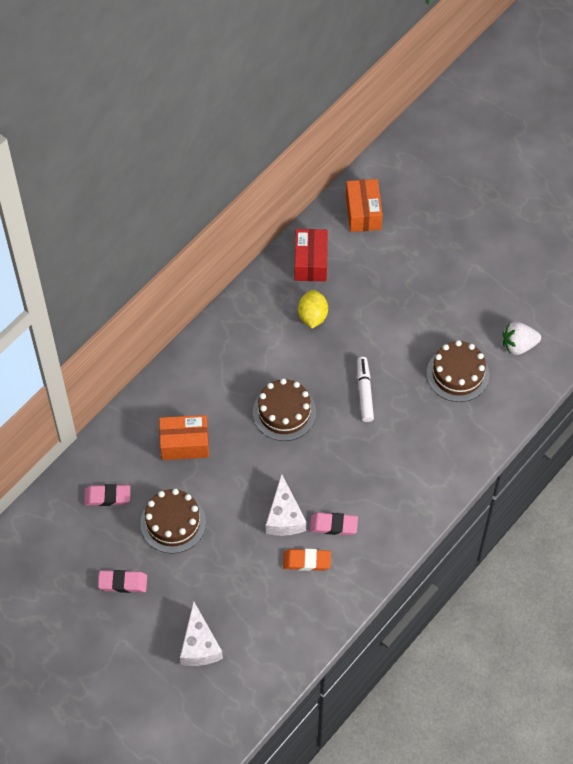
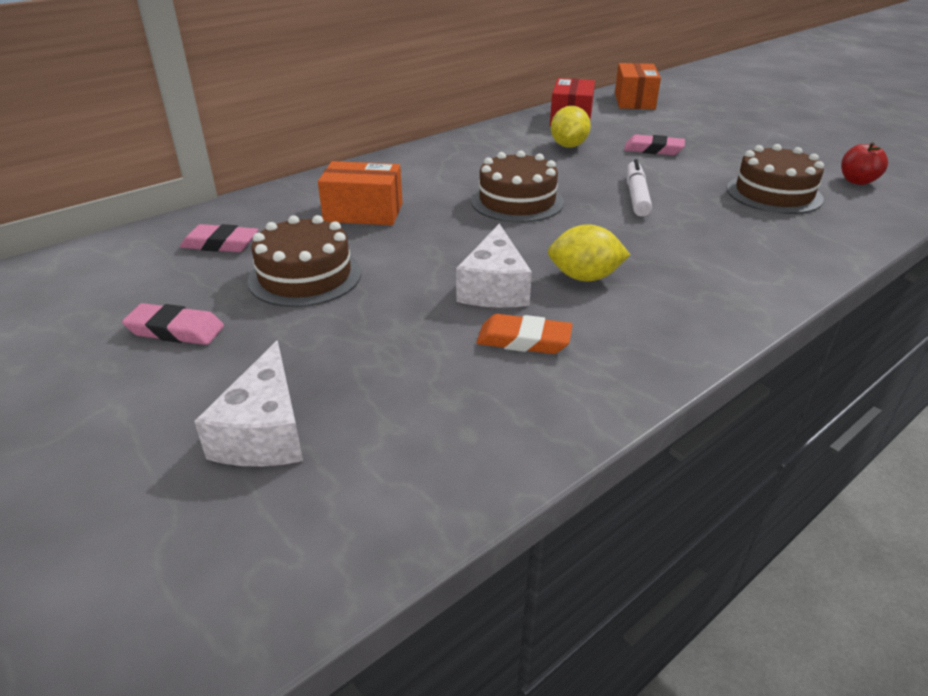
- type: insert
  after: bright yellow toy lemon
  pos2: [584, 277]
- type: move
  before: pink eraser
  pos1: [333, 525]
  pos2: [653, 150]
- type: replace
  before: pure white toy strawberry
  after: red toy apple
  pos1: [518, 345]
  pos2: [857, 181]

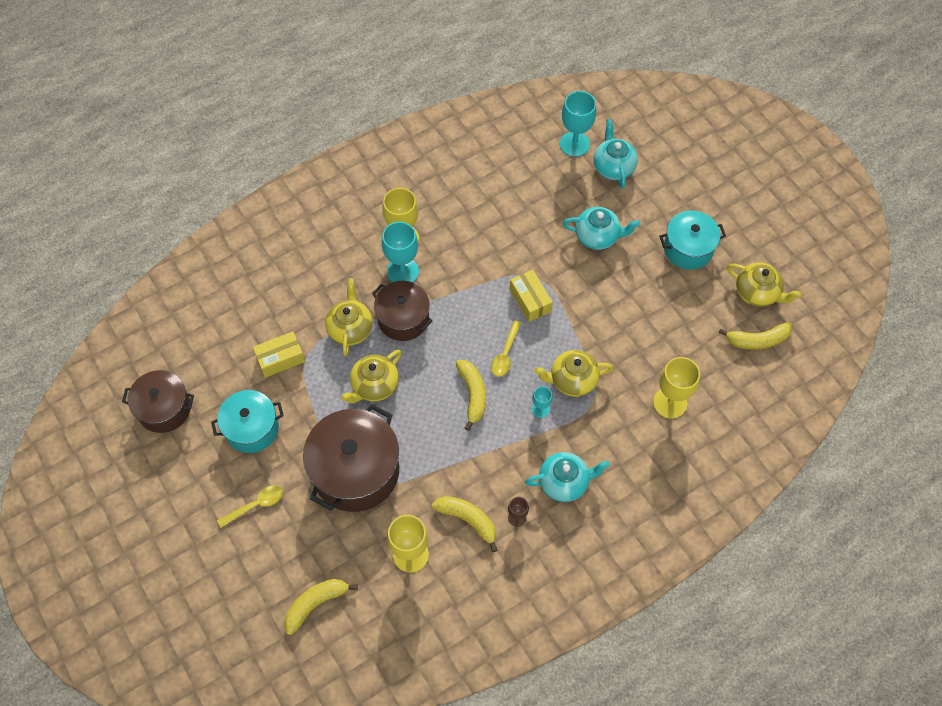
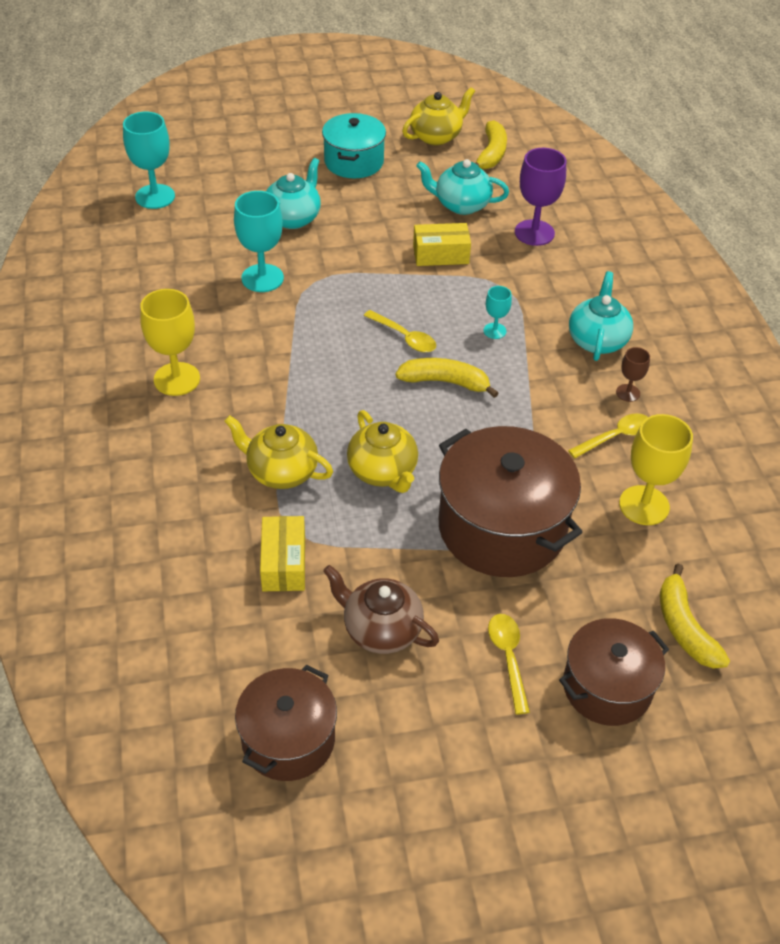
- type: delete
  before: bright yellow china teapot
  pos1: [572, 380]
- type: move
  before: russet cooking pot
  pos1: [403, 319]
  pos2: [607, 687]
- type: move
  before: turquoise wine glass
  pos1: [403, 271]
  pos2: [262, 278]
- type: move
  before: bright yellow package
  pos1: [530, 300]
  pos2: [440, 254]
- type: move
  before: turquoise china teapot
  pos1: [613, 167]
  pos2: [461, 205]
- type: replace
  before: turquoise cooking pot
  after: russet china teapot
  pos1: [252, 428]
  pos2: [381, 629]
- type: replace
  before: bright yellow banana
  after: bright yellow tablespoon
  pos1: [468, 520]
  pos2: [615, 437]
- type: recolor
  before: bright yellow wine glass
  after: royal purple wine glass
  pos1: [670, 403]
  pos2: [534, 233]

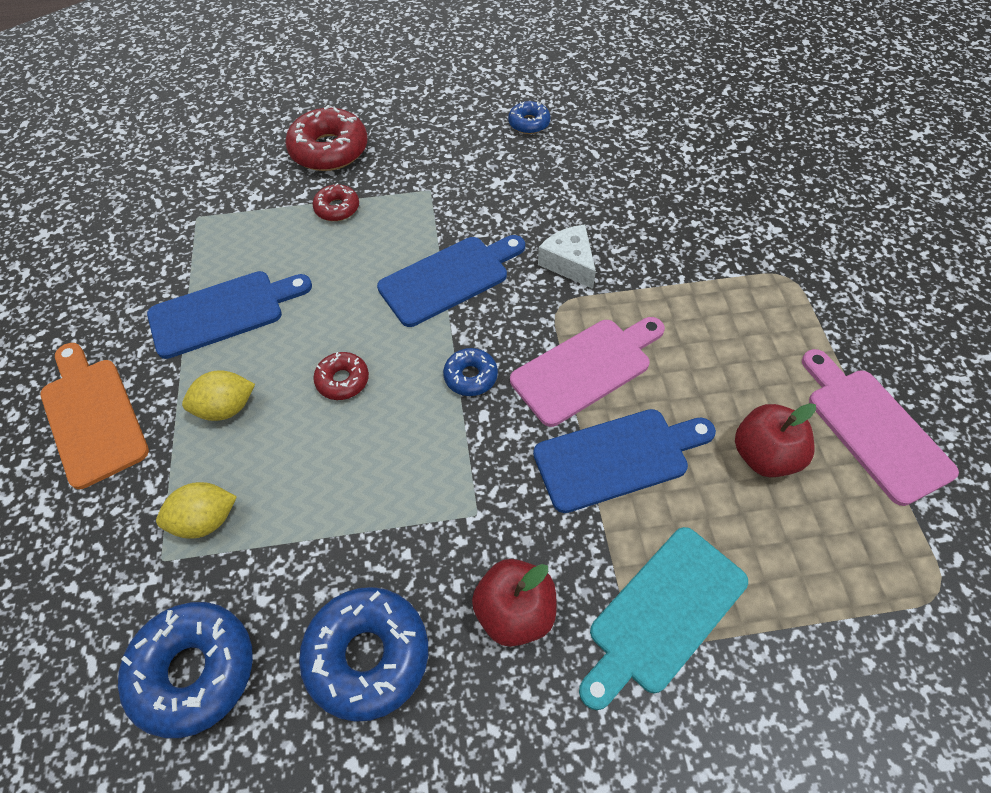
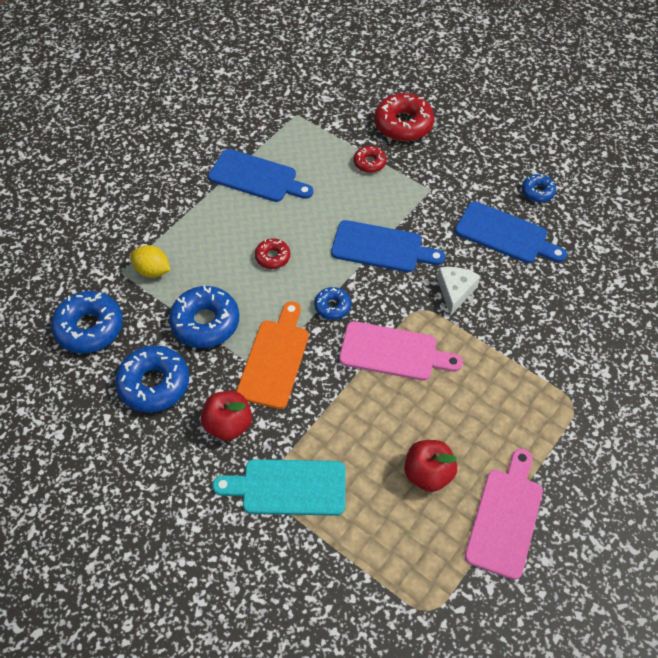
- type: delete
  before: bright yellow toy lemon
  pos1: [226, 408]
- type: insert
  after: cobalt doughnut
  pos2: [205, 322]
- type: move
  before: orange-coloured bread board
  pos1: [92, 416]
  pos2: [275, 359]
- type: move
  before: cobalt bread board
  pos1: [617, 458]
  pos2: [505, 234]

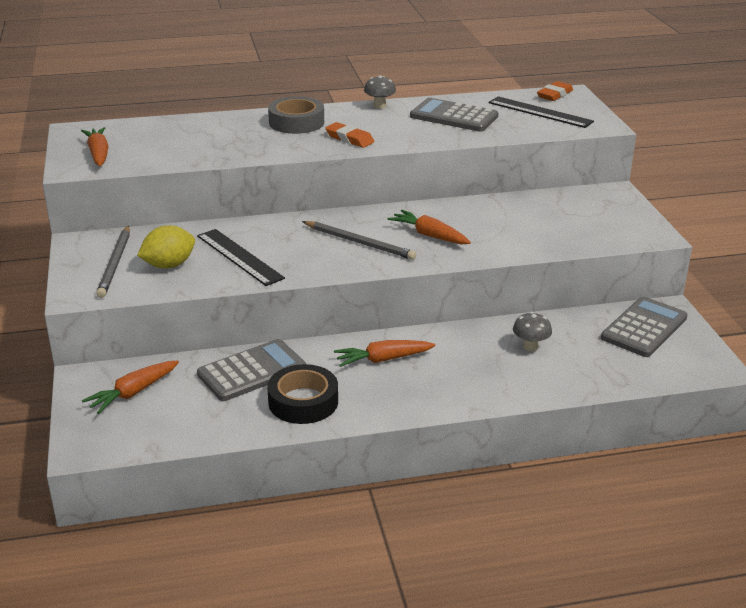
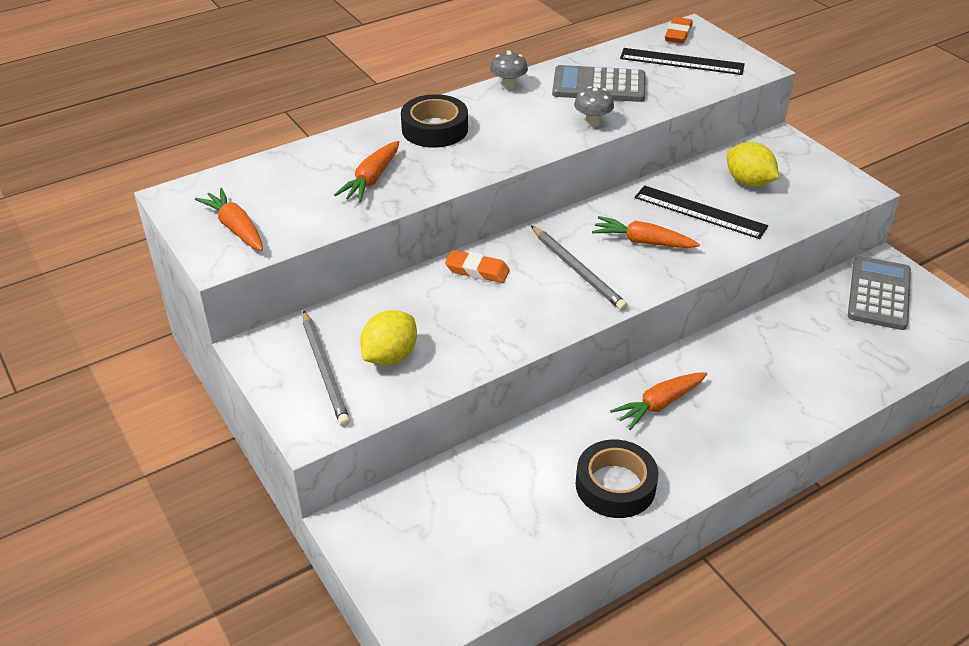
- type: delete
  before: grey pocket calculator
  pos1: [252, 371]
- type: insert
  after: bright yellow toy lemon
  pos2: [748, 182]
- type: move
  before: orange-coloured carrot
  pos1: [133, 393]
  pos2: [371, 179]
- type: move
  before: jet-black measuring stick
  pos1: [239, 257]
  pos2: [700, 212]
- type: move
  before: orange-coloured eraser
  pos1: [349, 139]
  pos2: [477, 270]
- type: move
  before: grey toadstool
  pos1: [530, 347]
  pos2: [592, 123]
- type: recolor
  before: grey roll of tape
  after: jet-black roll of tape
  pos1: [296, 122]
  pos2: [435, 129]
- type: rotate
  before: grey lead pencil
  pos1: [359, 242]
  pos2: [577, 270]
  turn: 45

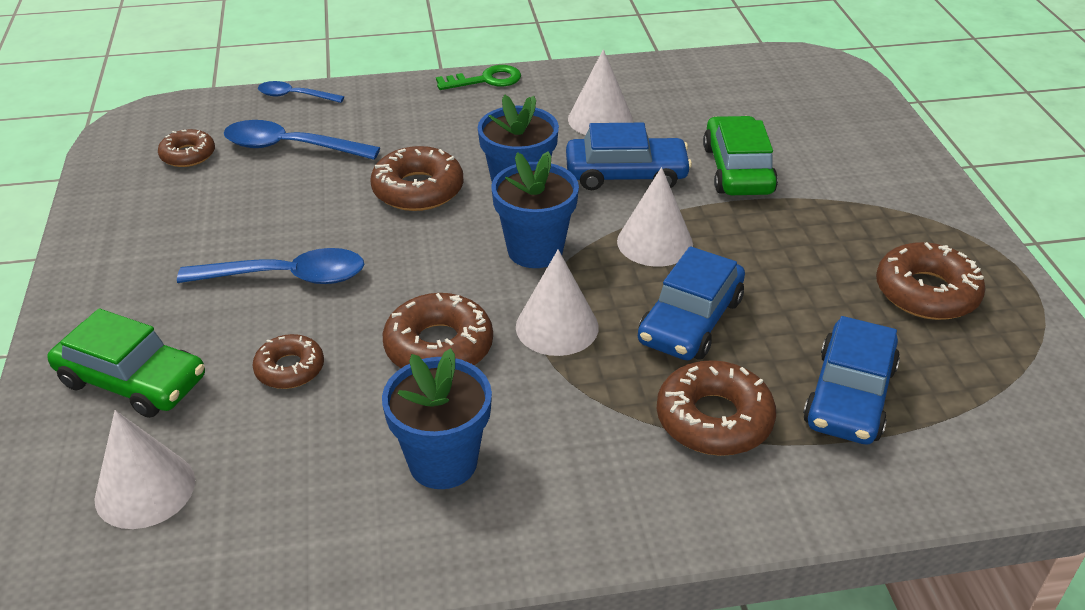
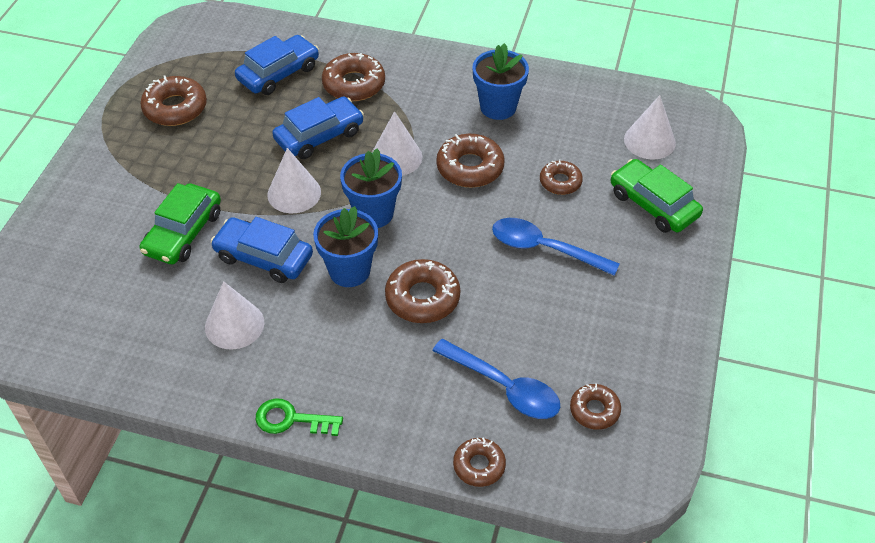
- type: replace
  before: cobalt tablespoon
  after: russet doughnut
  pos1: [294, 96]
  pos2: [479, 465]

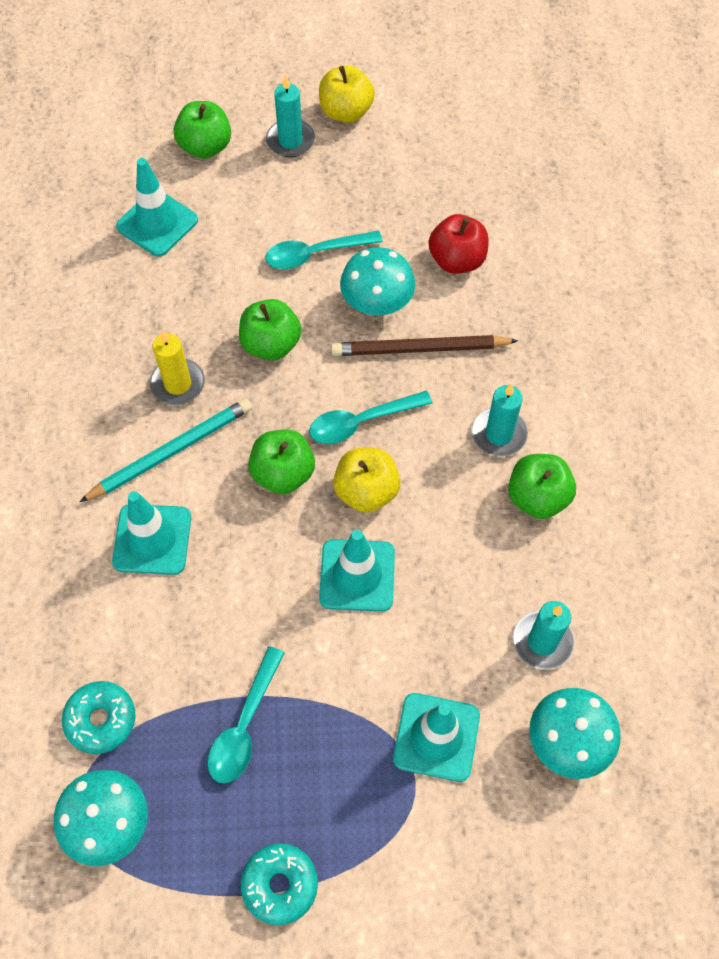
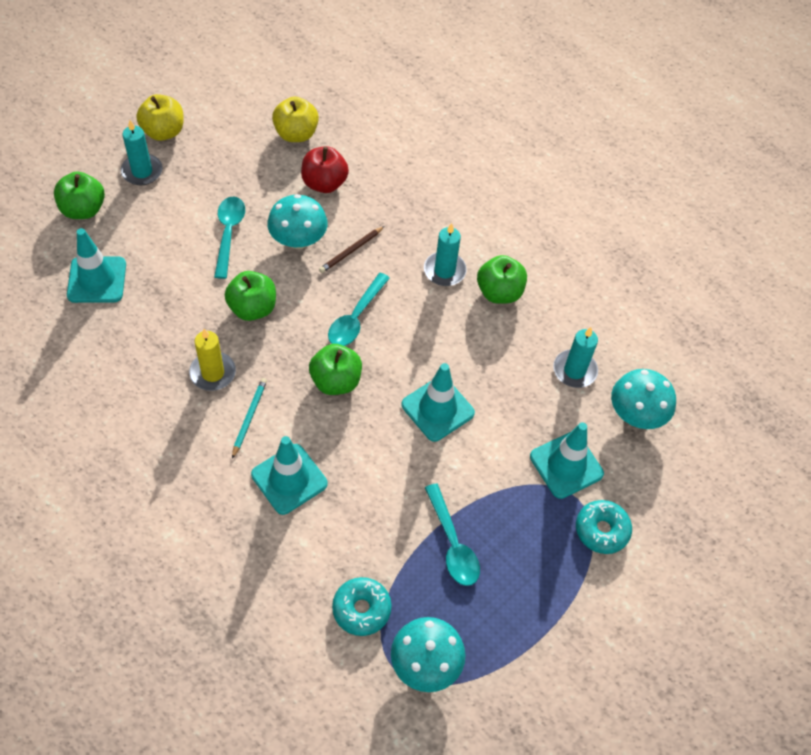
- type: move
  before: turquoise doughnut
  pos1: [280, 885]
  pos2: [601, 530]
- type: move
  before: bright yellow toy apple
  pos1: [366, 491]
  pos2: [296, 134]
- type: rotate
  before: turquoise tablespoon
  pos1: [315, 254]
  pos2: [228, 234]
  turn: 150
- type: resize
  before: turquoise lead pencil
  pos1: [171, 451]
  pos2: [249, 417]
  scale: 0.58
- type: resize
  before: russet lead pencil
  pos1: [420, 349]
  pos2: [351, 251]
  scale: 0.58

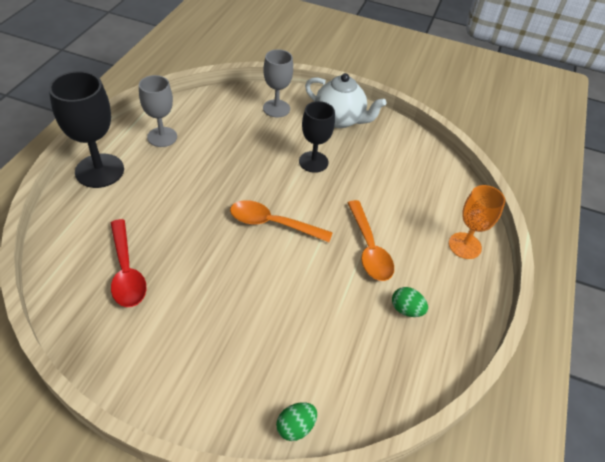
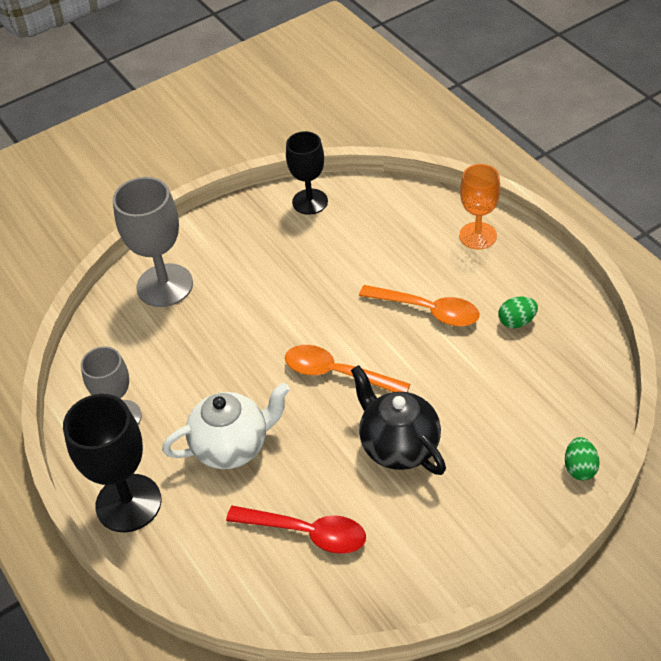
- type: insert
  after: jet-black china teapot
  pos2: [398, 446]
- type: move
  before: jet-black wine glass
  pos1: [313, 162]
  pos2: [310, 202]
- type: move
  before: pure white china teapot
  pos1: [340, 119]
  pos2: [232, 446]
- type: rotate
  before: orange-coloured tablespoon
  pos1: [272, 223]
  pos2: [337, 373]
  turn: 60
- type: resize
  before: grey wine glass
  pos1: [276, 108]
  pos2: [164, 285]
  scale: 1.5

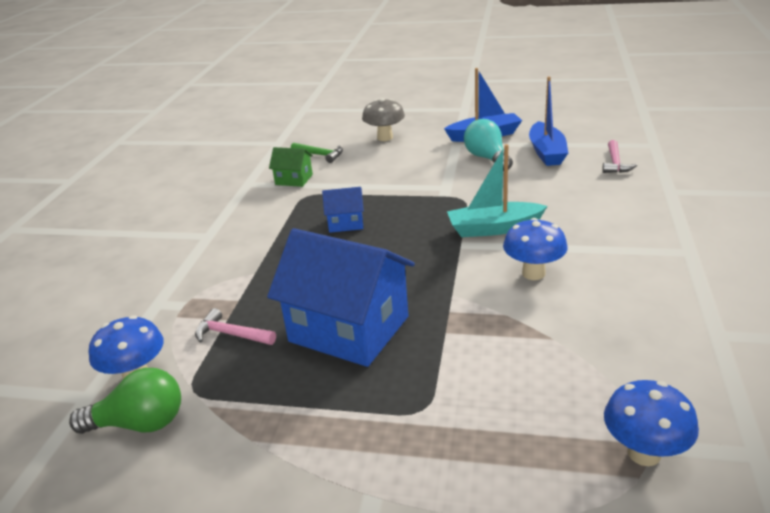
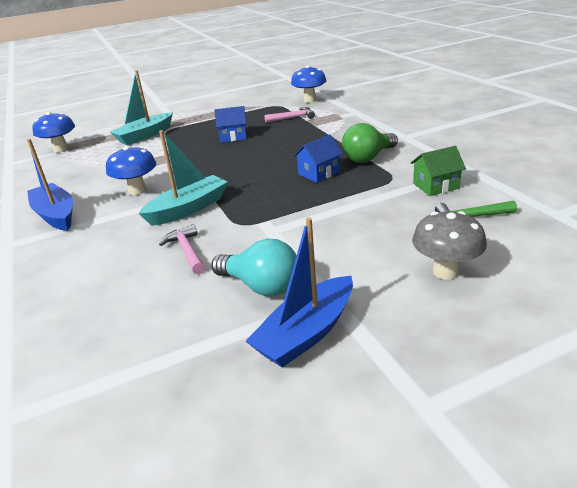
- type: insert
  after: turquoise toy boat
  pos2: [145, 135]
- type: move
  before: emerald bulb
  pos1: [140, 423]
  pos2: [368, 157]
- type: move
  before: cobalt toy boat
  pos1: [546, 152]
  pos2: [56, 215]
- type: move
  before: pink carpenter's hammer
  pos1: [615, 163]
  pos2: [187, 251]
- type: resize
  before: cobalt house
  pos1: [349, 329]
  pos2: [233, 136]
  scale: 0.46

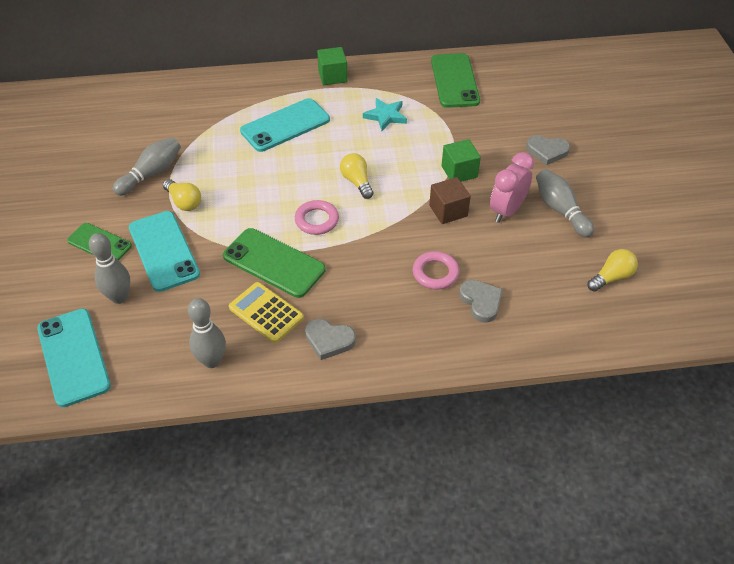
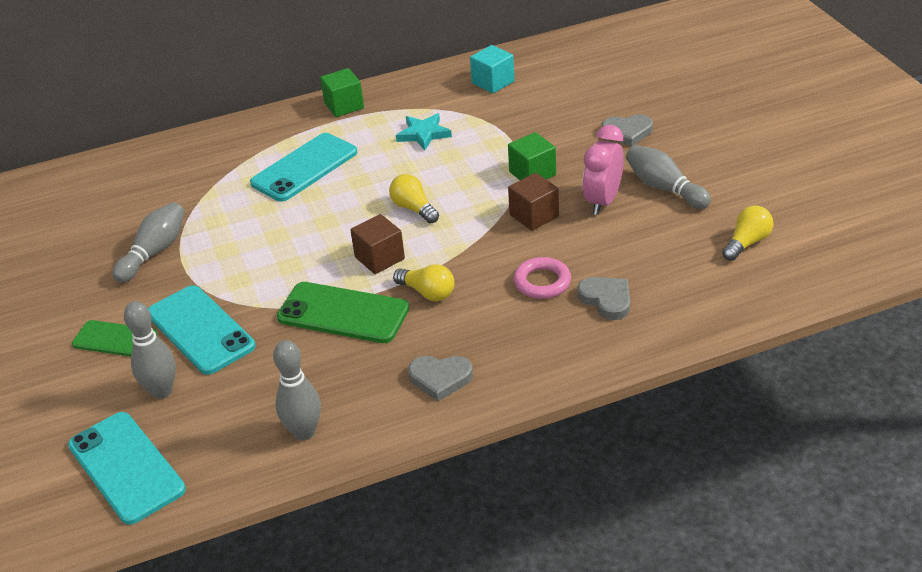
- type: delete
  before: bright yellow pocket calculator
  pos1: [266, 313]
- type: move
  before: bright yellow bulb
  pos1: [184, 202]
  pos2: [427, 292]
- type: replace
  before: pink hoop
  after: russet block
  pos1: [317, 220]
  pos2: [379, 258]
- type: replace
  before: emerald phone
  after: turquoise block
  pos1: [454, 81]
  pos2: [493, 82]

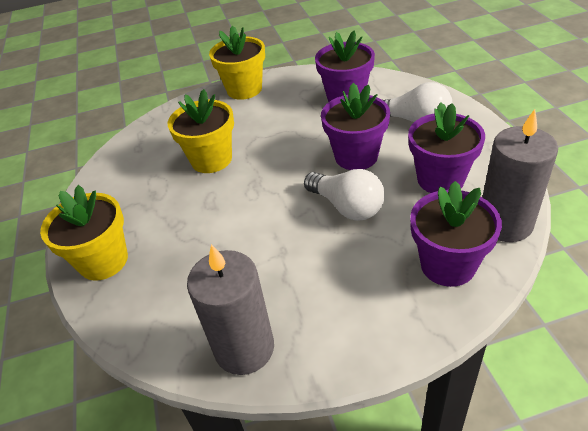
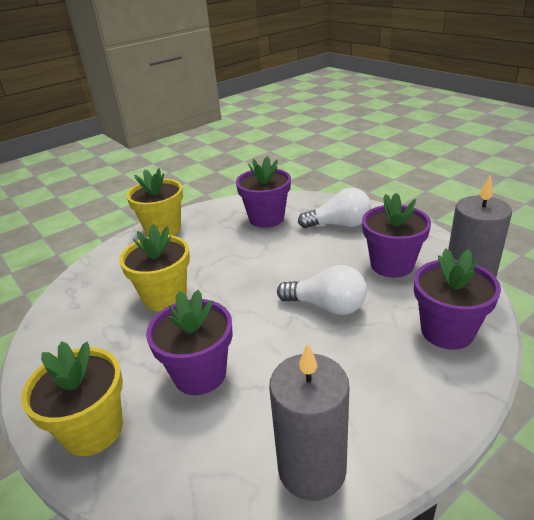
- type: move
  before: royal purple plant pot
  pos1: [356, 156]
  pos2: [200, 374]

